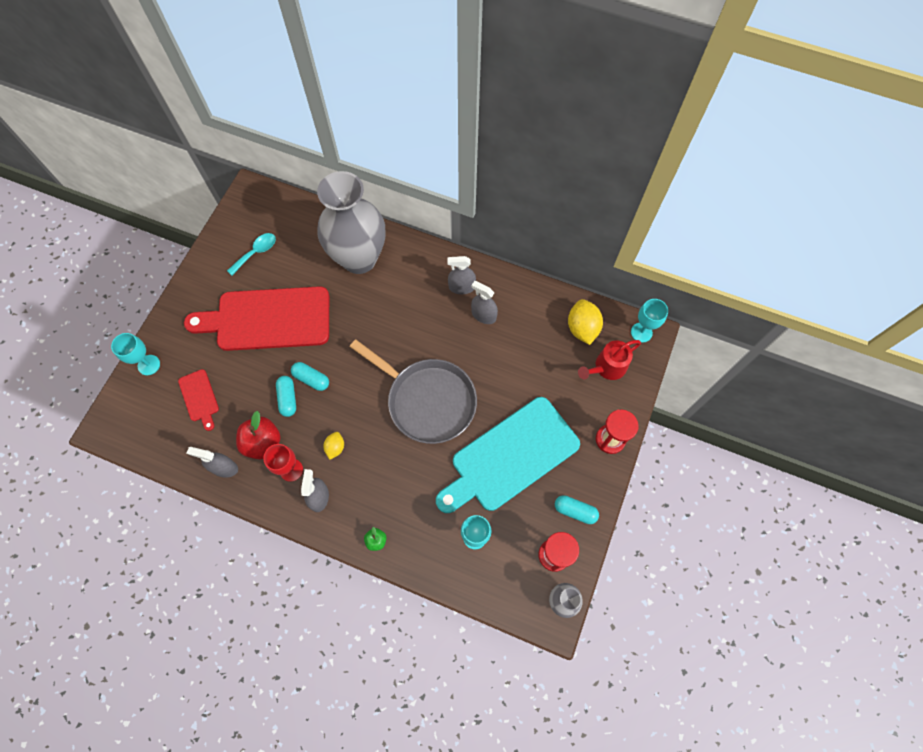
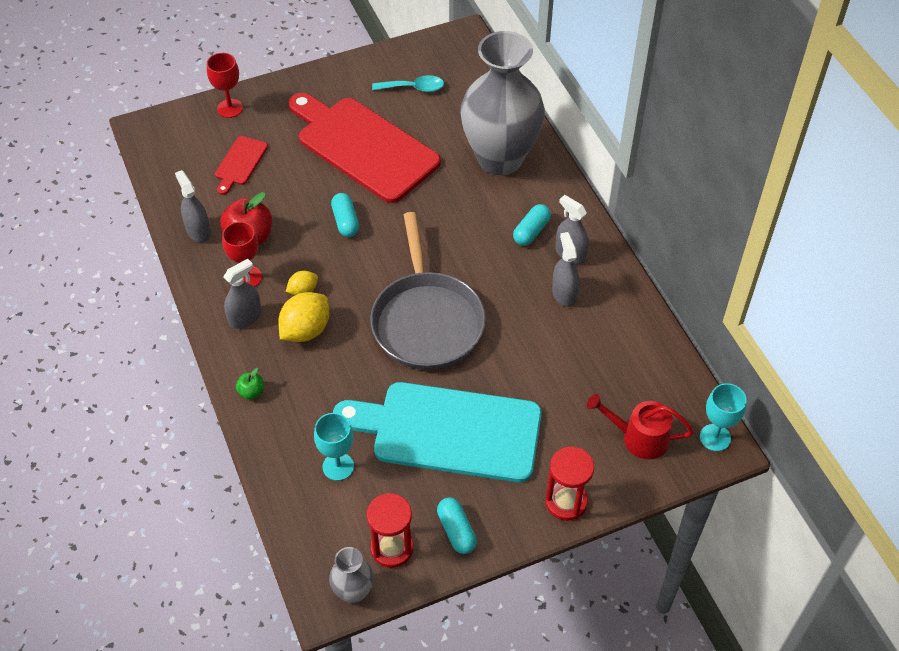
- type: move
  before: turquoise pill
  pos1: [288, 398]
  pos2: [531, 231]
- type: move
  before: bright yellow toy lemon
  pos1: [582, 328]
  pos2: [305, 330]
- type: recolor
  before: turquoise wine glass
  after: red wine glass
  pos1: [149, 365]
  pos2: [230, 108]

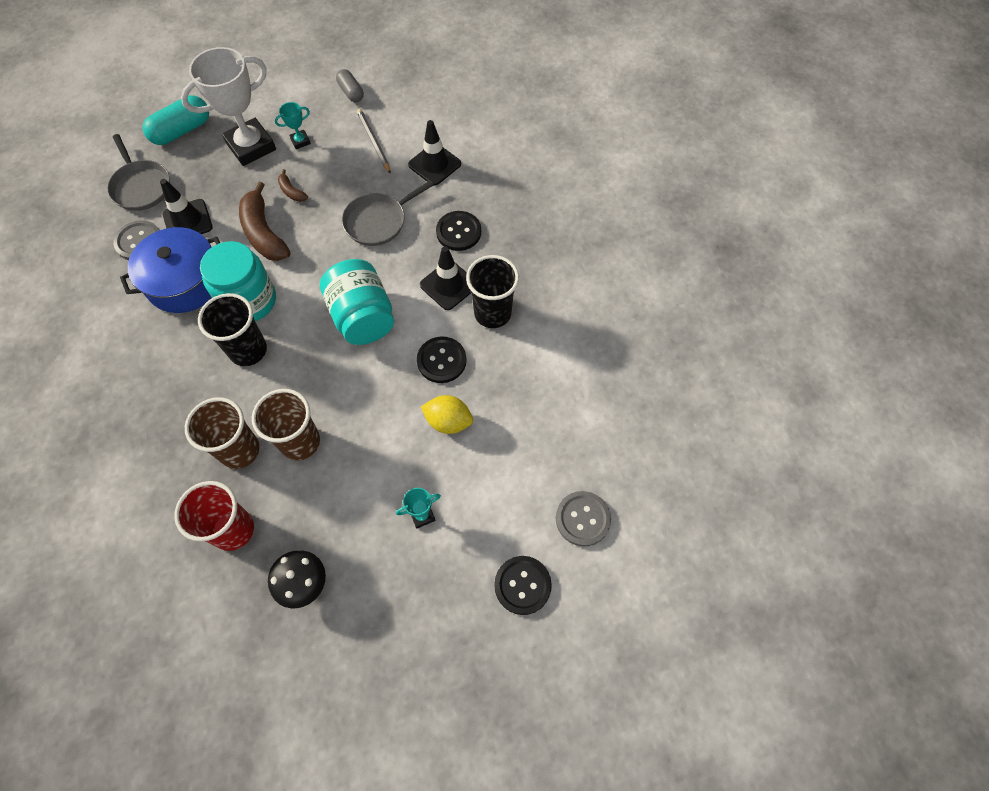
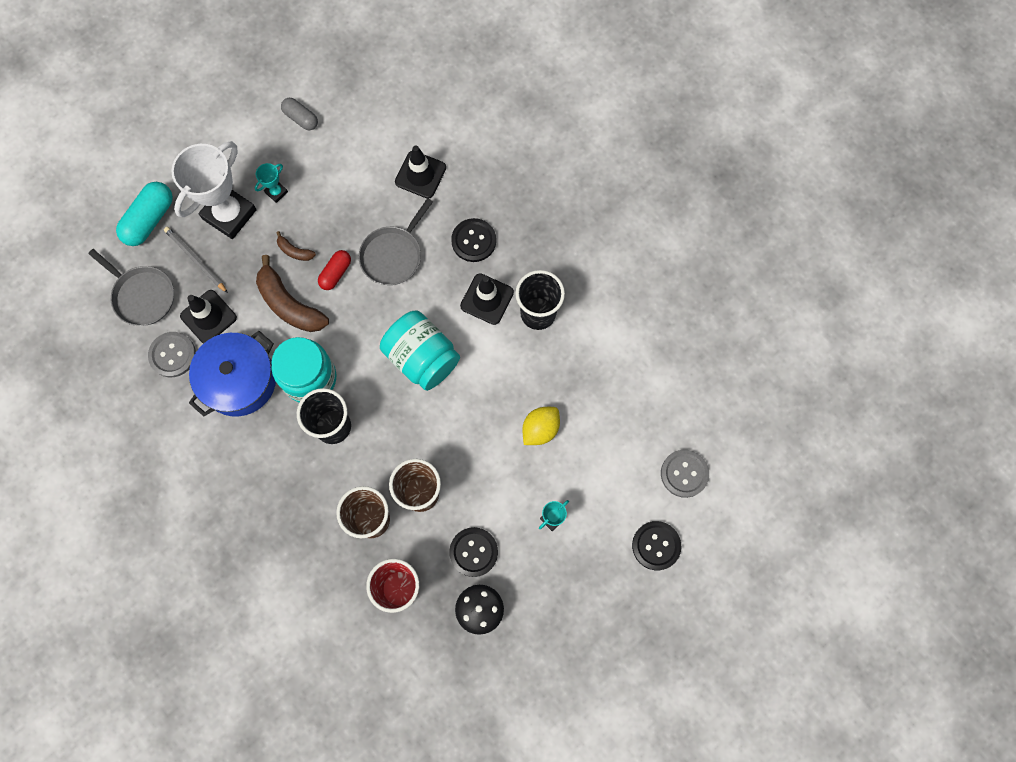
- type: insert
  after: red pill
  pos2: [336, 273]
- type: move
  before: grey lead pencil
  pos1: [373, 142]
  pos2: [195, 260]
- type: move
  before: jet-black shirt button
  pos1: [441, 360]
  pos2: [473, 552]
- type: rotate
  before: bright yellow toy lemon
  pos1: [448, 421]
  pos2: [540, 429]
  turn: -45

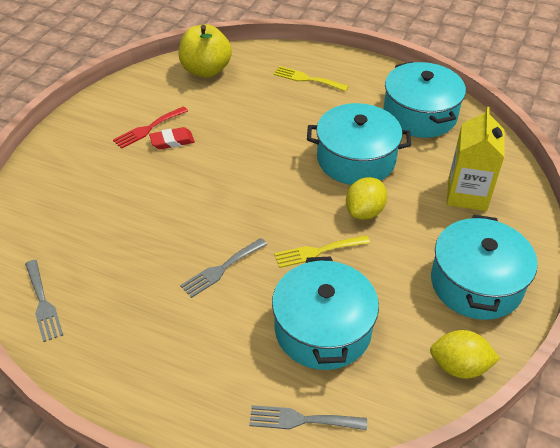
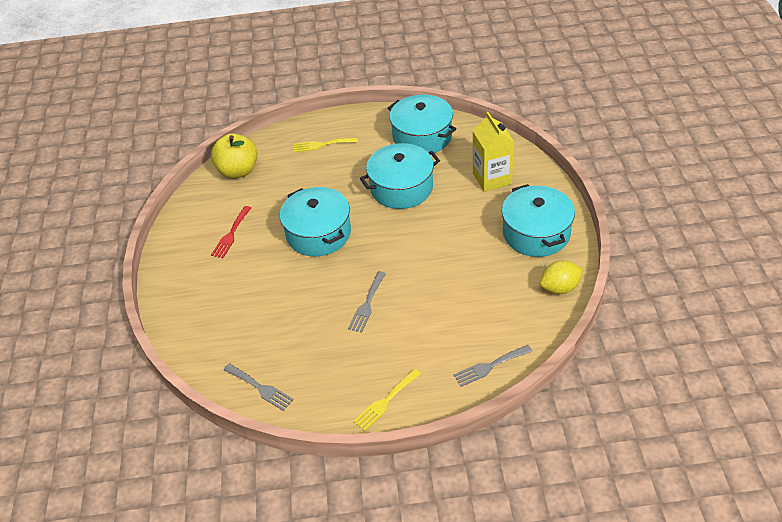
- type: delete
  before: red eraser
  pos1: [172, 141]
- type: delete
  before: bright yellow toy lemon
  pos1: [364, 211]
- type: move
  before: turquoise cooking pot
  pos1: [322, 329]
  pos2: [318, 233]
- type: move
  before: bright yellow fork
  pos1: [317, 251]
  pos2: [385, 401]

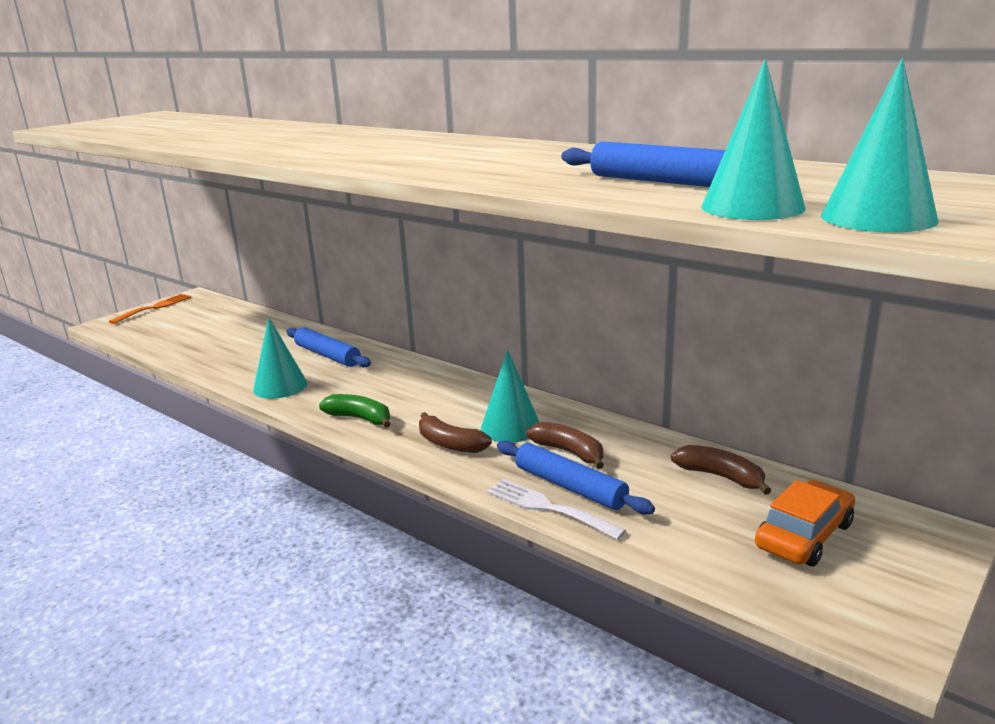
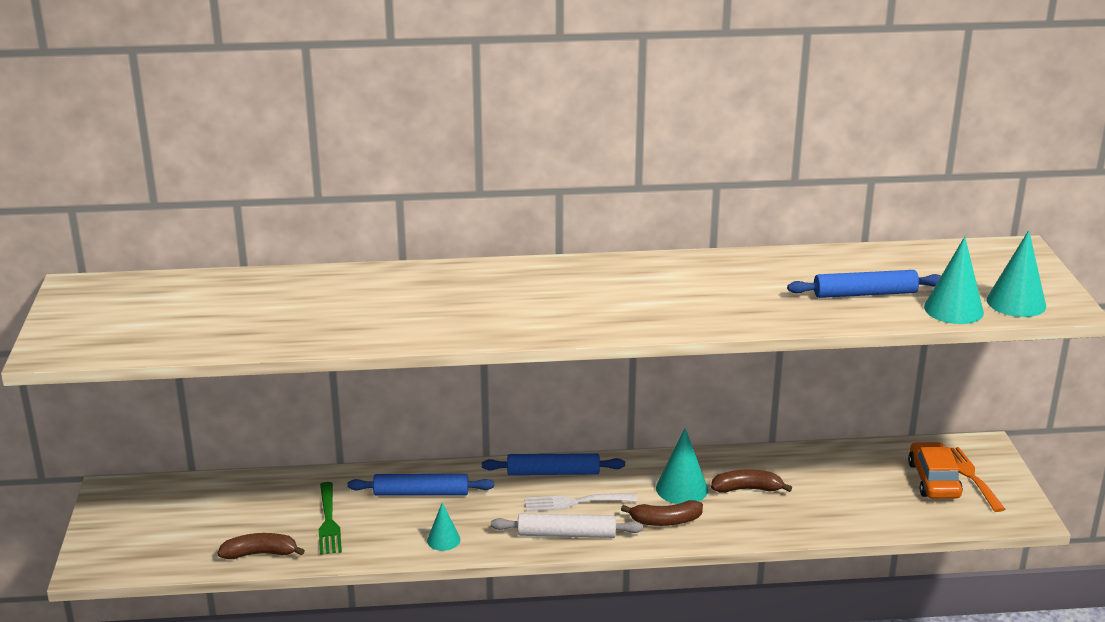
- type: insert
  after: emerald fork
  pos2: [329, 522]
- type: move
  before: orange-coloured fork
  pos1: [154, 308]
  pos2: [970, 476]
- type: move
  before: pure white fork
  pos1: [548, 508]
  pos2: [575, 502]
- type: move
  before: cobalt pastry roller
  pos1: [570, 487]
  pos2: [553, 473]
- type: move
  before: russet banana
  pos1: [721, 477]
  pos2: [260, 554]
- type: replace
  before: emerald banana
  after: pure white pastry roller
  pos1: [360, 418]
  pos2: [566, 534]
- type: resize
  before: turquoise cone shape
  pos1: [280, 386]
  pos2: [443, 540]
  scale: 0.61

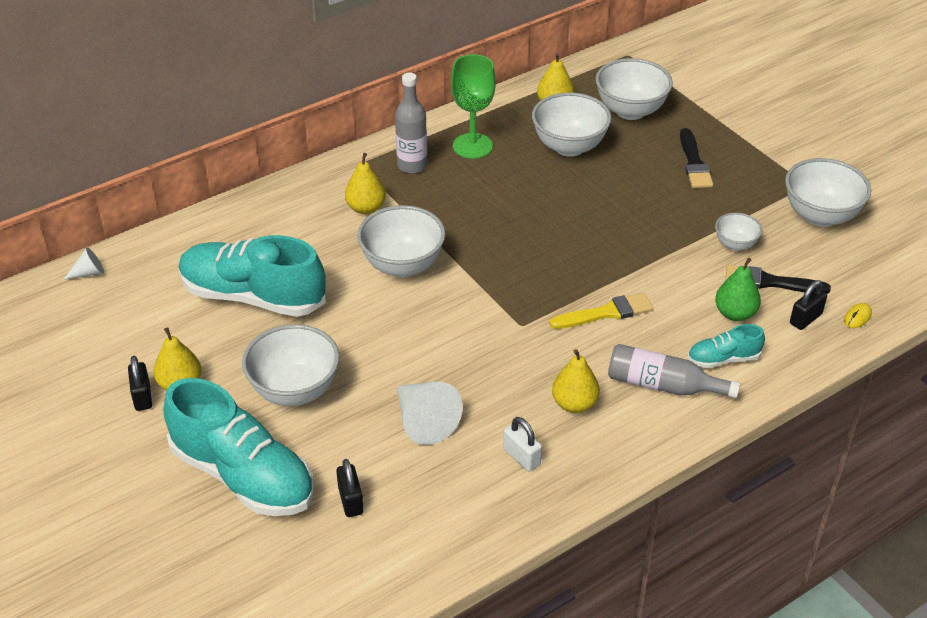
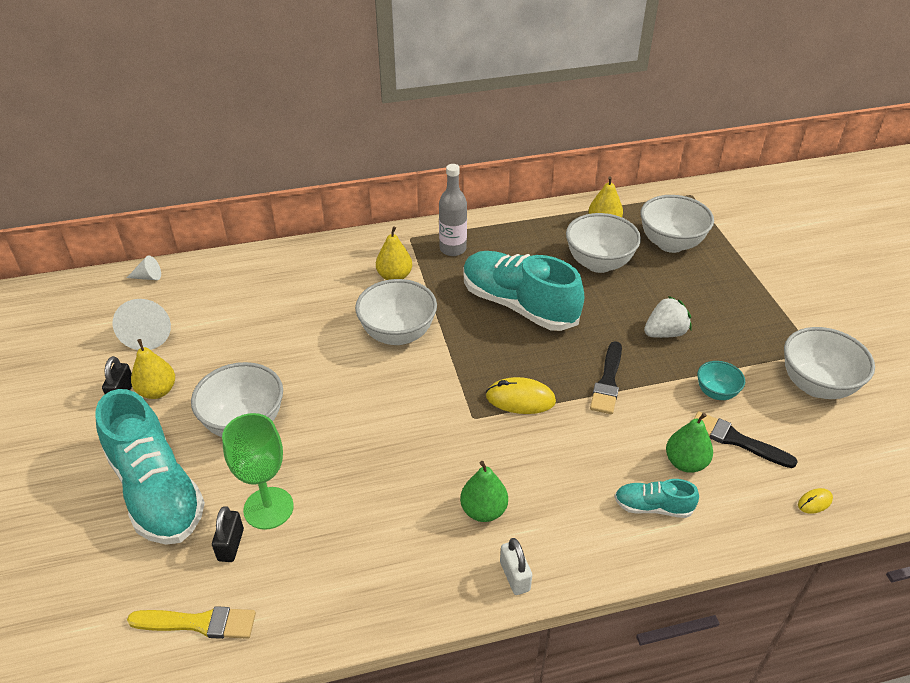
- type: delete
  before: grey drink bottle
  pos1: [663, 385]
- type: delete
  before: jet-black small lock
  pos1: [805, 319]
- type: insert
  after: bright yellow computer mouse
  pos2: [520, 399]
- type: insert
  after: pure white toy strawberry
  pos2: [665, 333]
- type: move
  before: turquoise lace-up shoe
  pos1: [253, 296]
  pos2: [519, 305]
- type: move
  before: pure white cone shape
  pos1: [423, 421]
  pos2: [149, 332]
- type: move
  before: emerald wine glass
  pos1: [472, 146]
  pos2: [268, 508]
- type: move
  before: pure white small lock
  pos1: [521, 457]
  pos2: [515, 576]
- type: move
  before: bright yellow paintbrush
  pos1: [605, 313]
  pos2: [198, 623]
- type: move
  before: jet-black paintbrush
  pos1: [694, 162]
  pos2: [607, 381]
- type: recolor
  before: bright yellow pear fruit
  after: emerald pear fruit
  pos1: [574, 404]
  pos2: [483, 510]
- type: recolor
  before: pure white deep dish
  after: turquoise deep dish
  pos1: [735, 244]
  pos2: [716, 392]

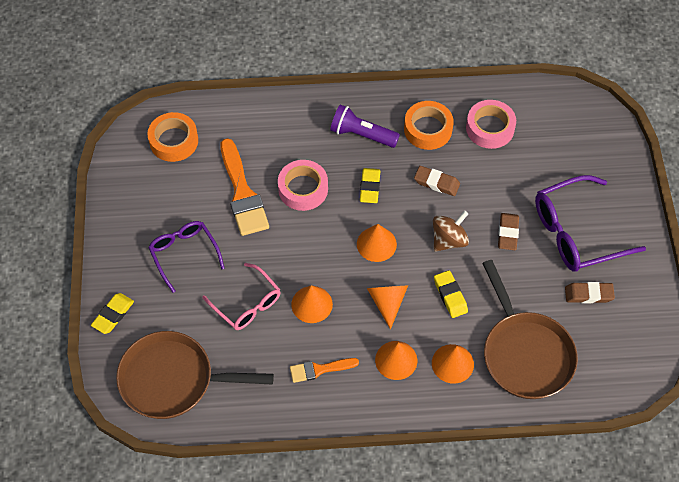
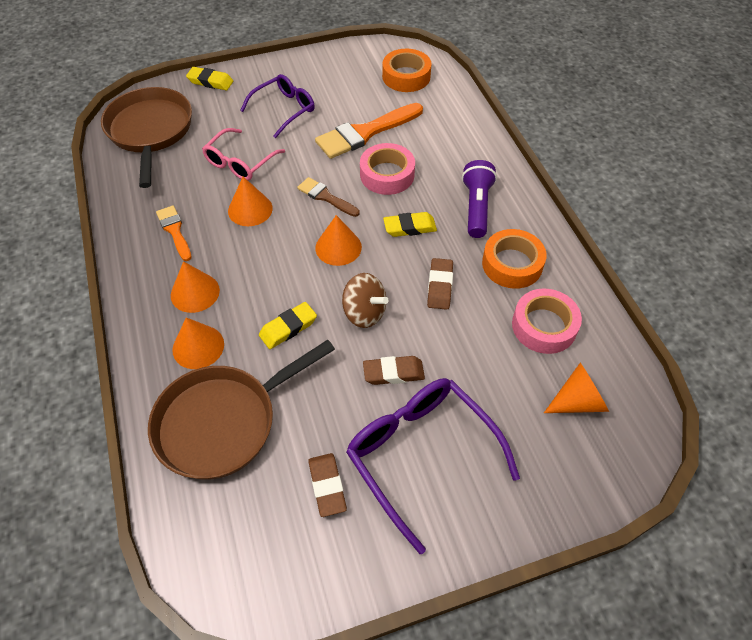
- type: insert
  after: russet paintbrush
  pos2: [325, 197]
- type: move
  before: orange-coloured cone shape
  pos1: [387, 302]
  pos2: [578, 401]

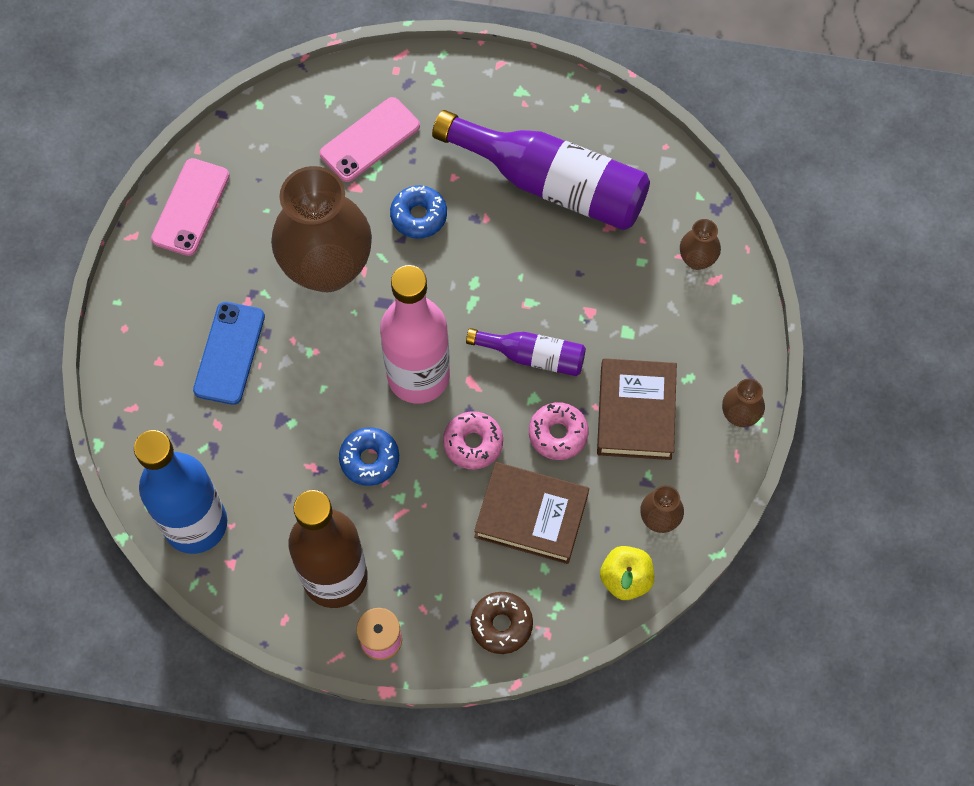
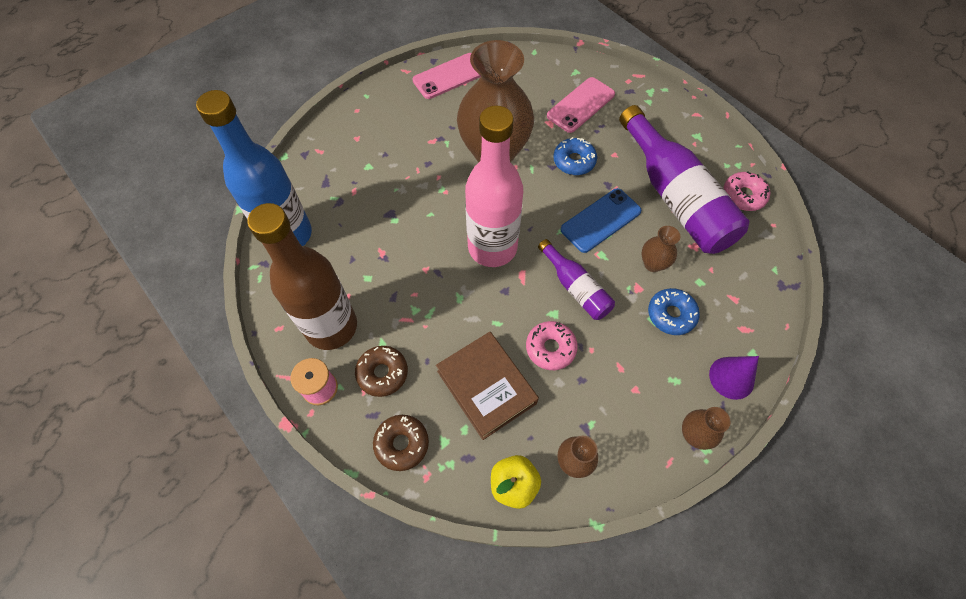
- type: delete
  before: russet hardback
  pos1: [635, 412]
- type: insert
  after: russet doughnut
  pos2: [382, 373]
- type: insert
  after: royal purple cone shape
  pos2: [731, 377]
- type: move
  before: cobalt phone
  pos1: [229, 353]
  pos2: [600, 220]
- type: move
  before: cobalt doughnut
  pos1: [369, 459]
  pos2: [671, 315]
- type: move
  before: pink doughnut
  pos1: [473, 443]
  pos2: [743, 195]
- type: move
  before: russet tall vase
  pos1: [697, 259]
  pos2: [653, 264]
- type: rotate
  before: pink phone
  pos1: [370, 140]
  pos2: [581, 105]
  turn: -45

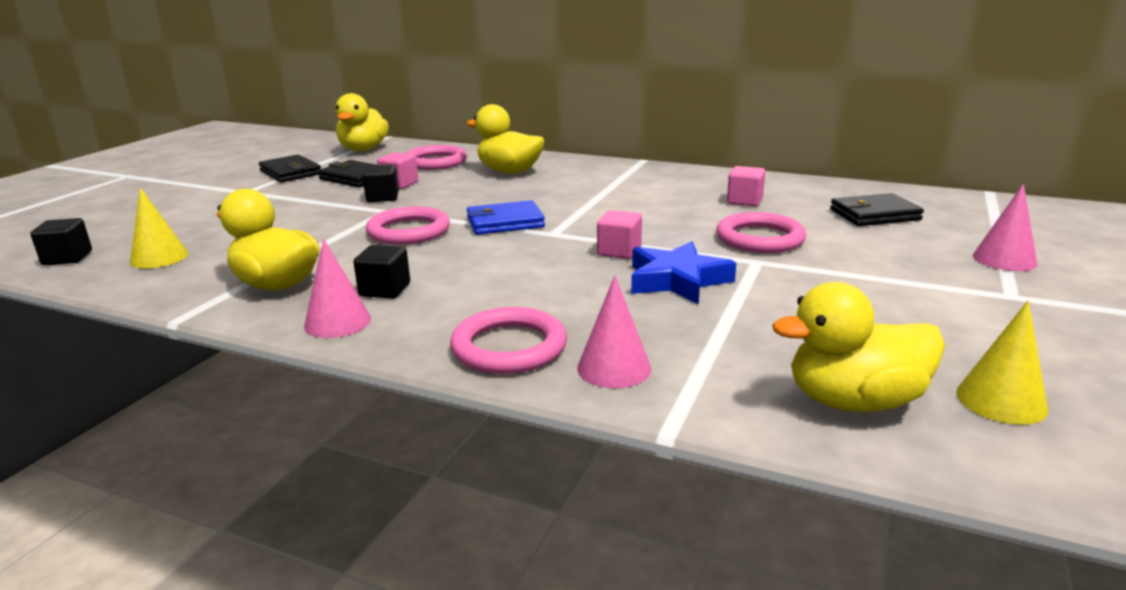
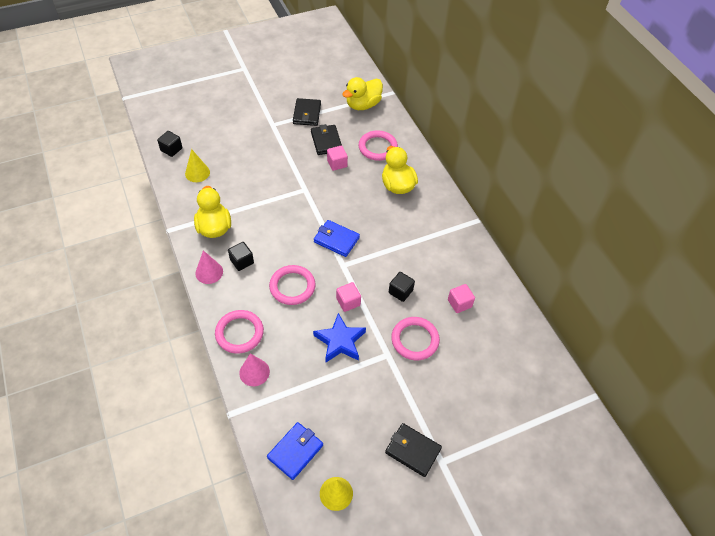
- type: delete
  before: pink cone shape
  pos1: [1004, 259]
- type: move
  before: jet-black block
  pos1: [382, 197]
  pos2: [400, 291]
- type: move
  before: pink hoop
  pos1: [408, 231]
  pos2: [292, 286]
- type: move
  before: jet-black wallet
  pos1: [874, 215]
  pos2: [413, 450]
- type: replace
  before: bright yellow toy duck
  after: cobalt wallet
  pos1: [854, 401]
  pos2: [295, 451]

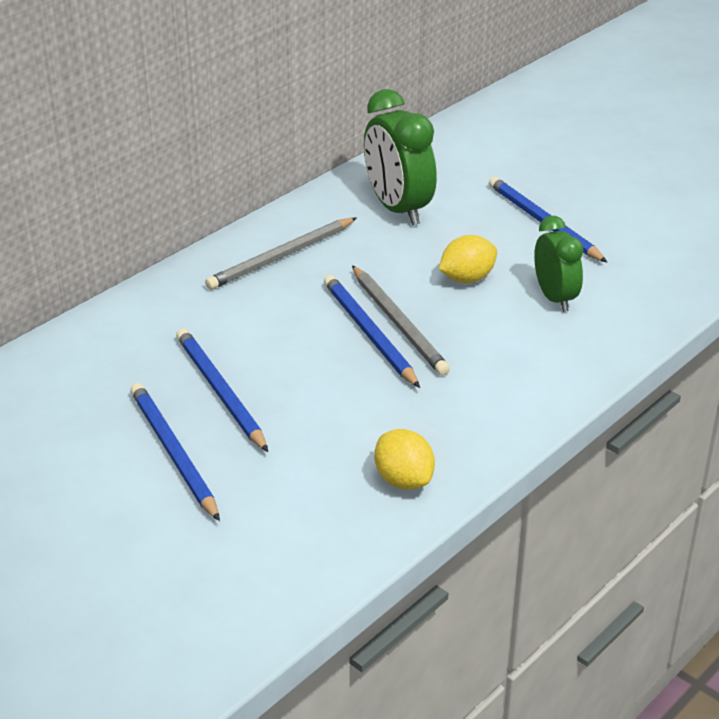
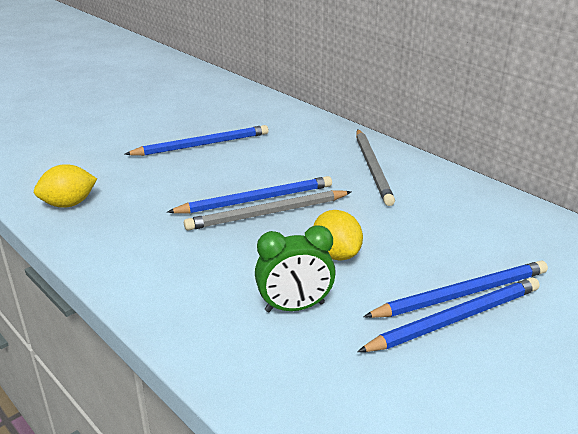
- type: delete
  before: emerald alarm clock
  pos1: [398, 209]
- type: move
  before: cobalt lead pencil
  pos1: [173, 453]
  pos2: [461, 294]
- type: rotate
  before: grey lead pencil
  pos1: [282, 257]
  pos2: [372, 168]
  turn: -150

